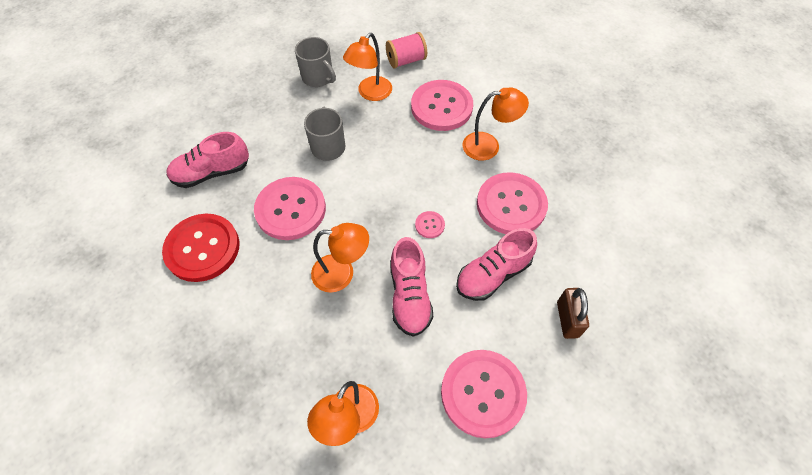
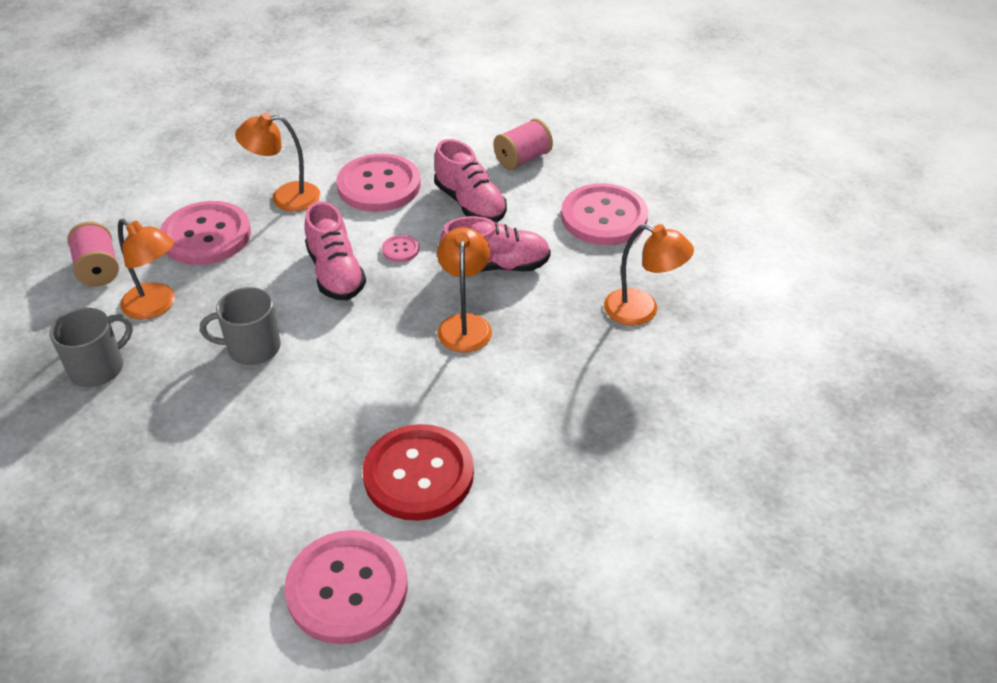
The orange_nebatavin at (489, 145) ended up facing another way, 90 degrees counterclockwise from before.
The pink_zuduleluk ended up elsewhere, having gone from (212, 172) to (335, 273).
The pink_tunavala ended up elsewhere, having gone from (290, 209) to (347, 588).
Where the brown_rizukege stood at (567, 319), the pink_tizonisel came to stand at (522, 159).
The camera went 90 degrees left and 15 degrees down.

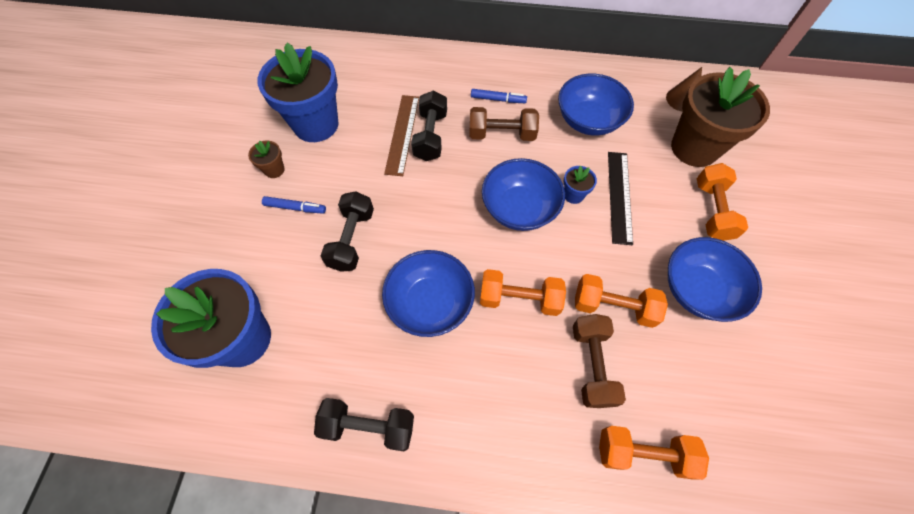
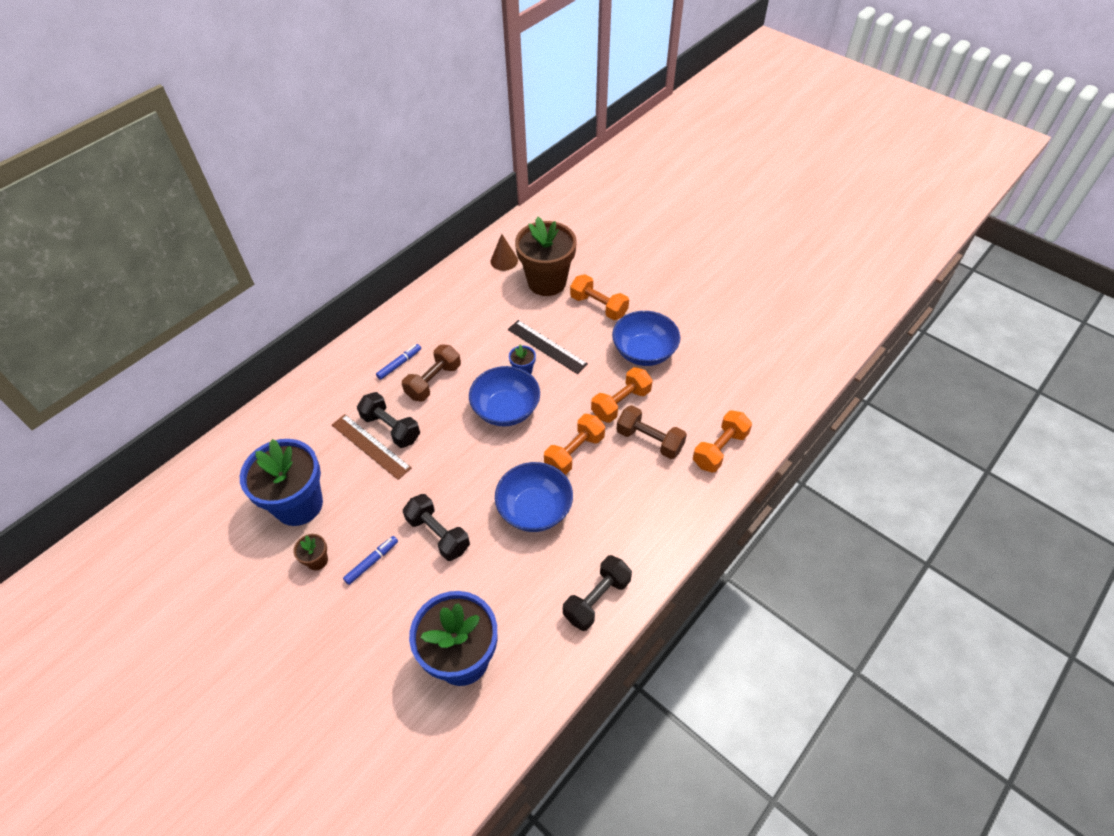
The second view lost the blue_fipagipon at (588, 120).
The camera went 55 degrees left and 10 degrees down.

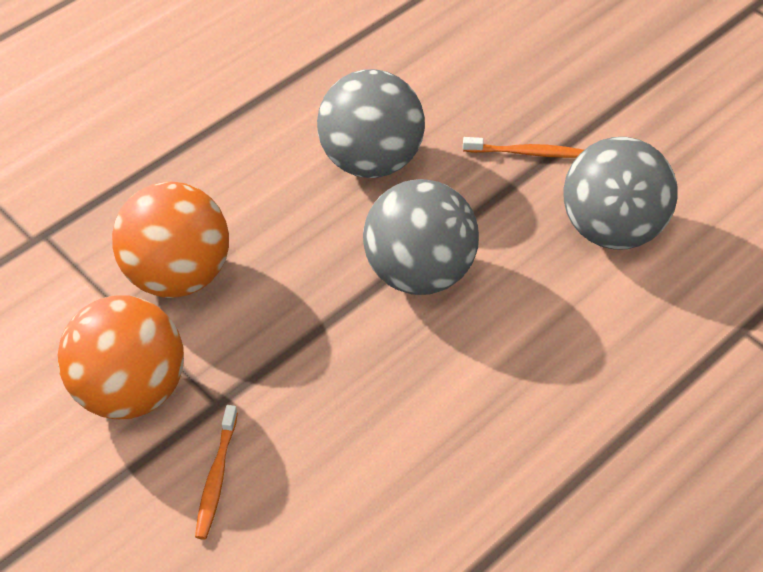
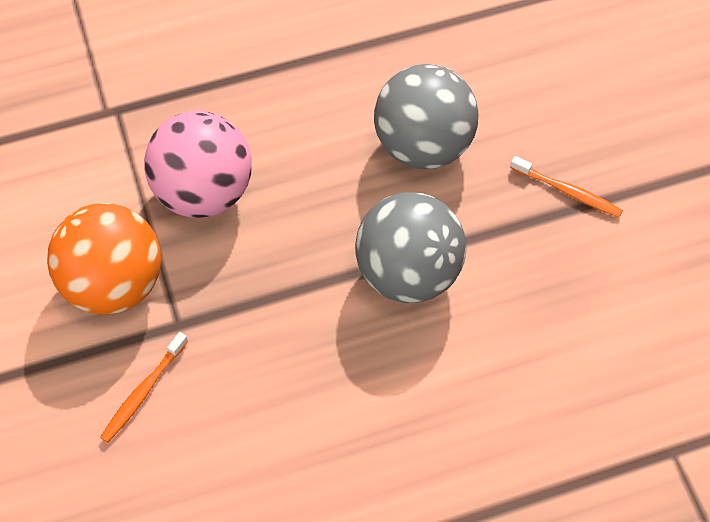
The second view lost the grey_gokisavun at (612, 229).
What was the orange_gokisavun at (177, 275) turned into the pink_gokisavun at (204, 192).
The camera went 25 degrees right and 10 degrees up.

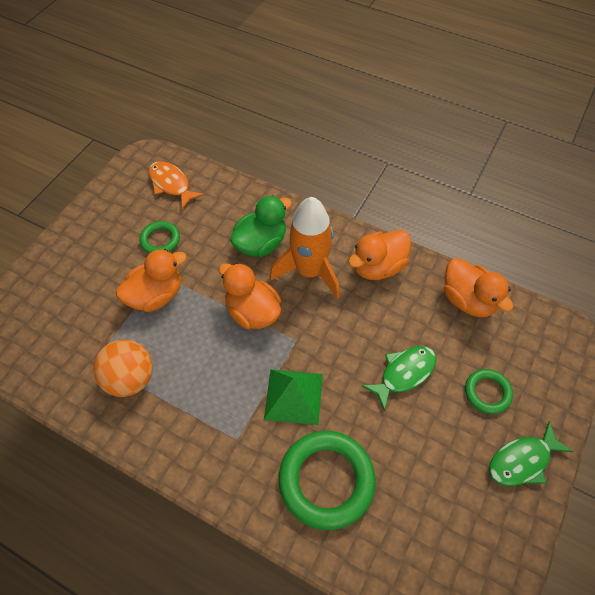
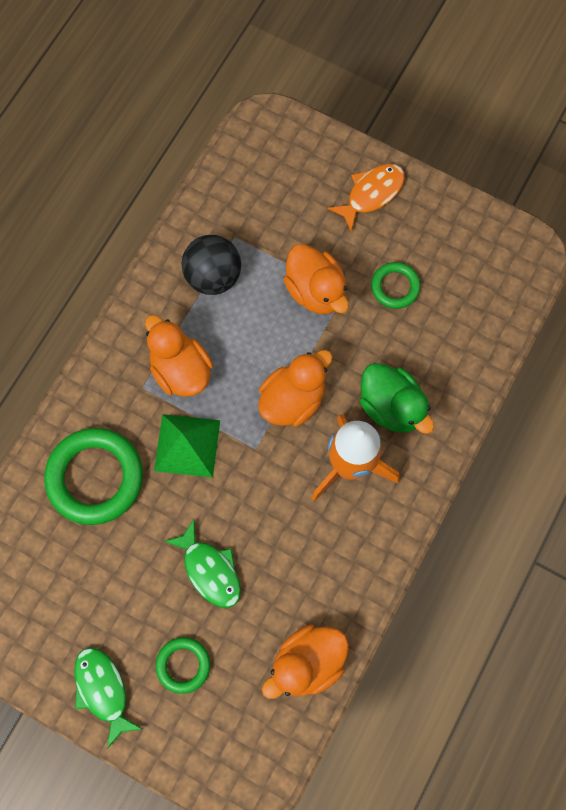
The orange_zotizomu ended up elsewhere, having gone from (171, 184) to (371, 194).
The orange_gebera ended up elsewhere, having gone from (378, 267) to (181, 370).
What was the orange_gokisavun at (130, 378) turned into the black_gokisavun at (213, 276).
The camera went 90 degrees right and 15 degrees up.

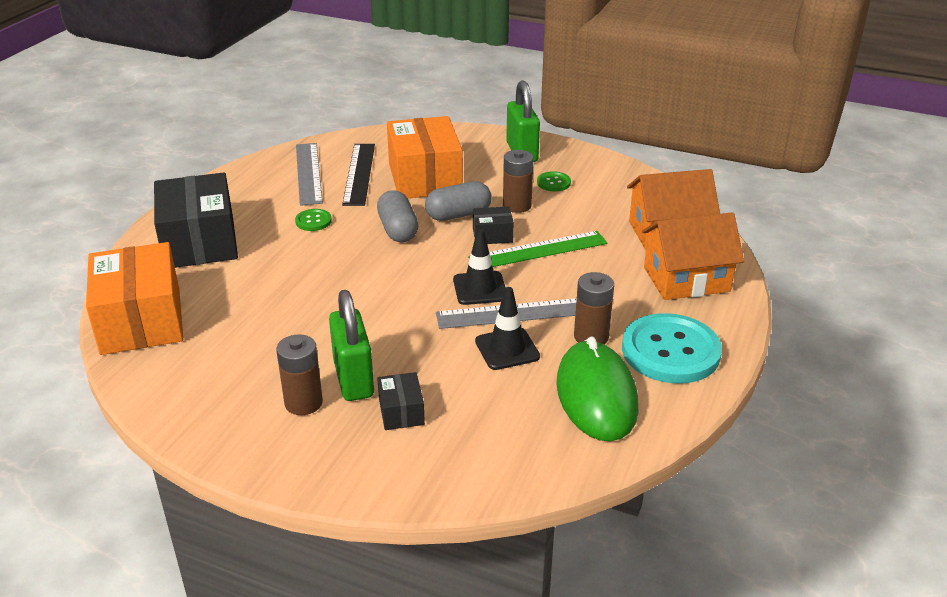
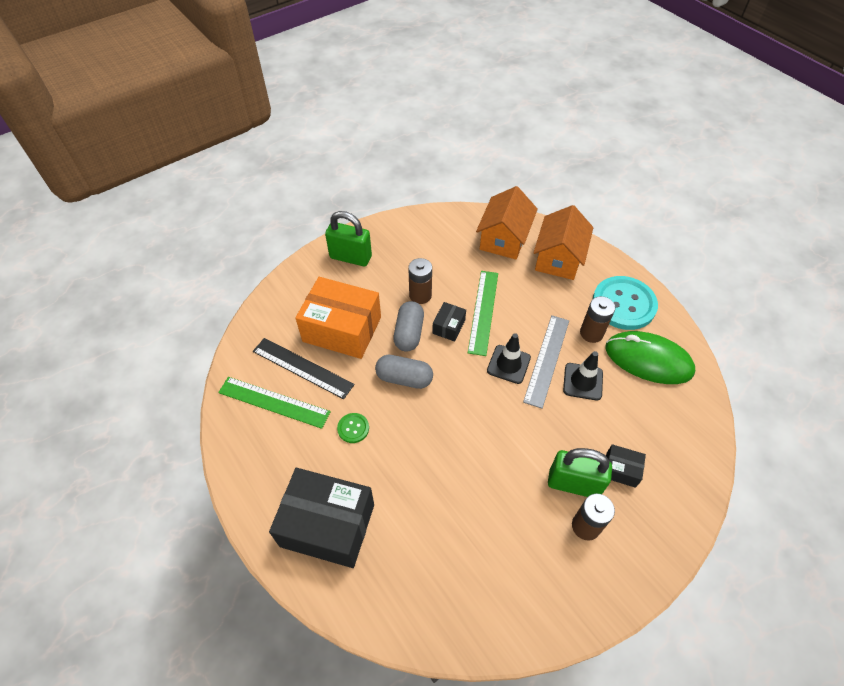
What was the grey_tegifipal at (309, 173) turned into the green_tegifipal at (274, 402).
The second view lost the green_tunavala at (553, 183).
The second view lost the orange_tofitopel at (141, 320).
The camera went 60 degrees left and 20 degrees up.

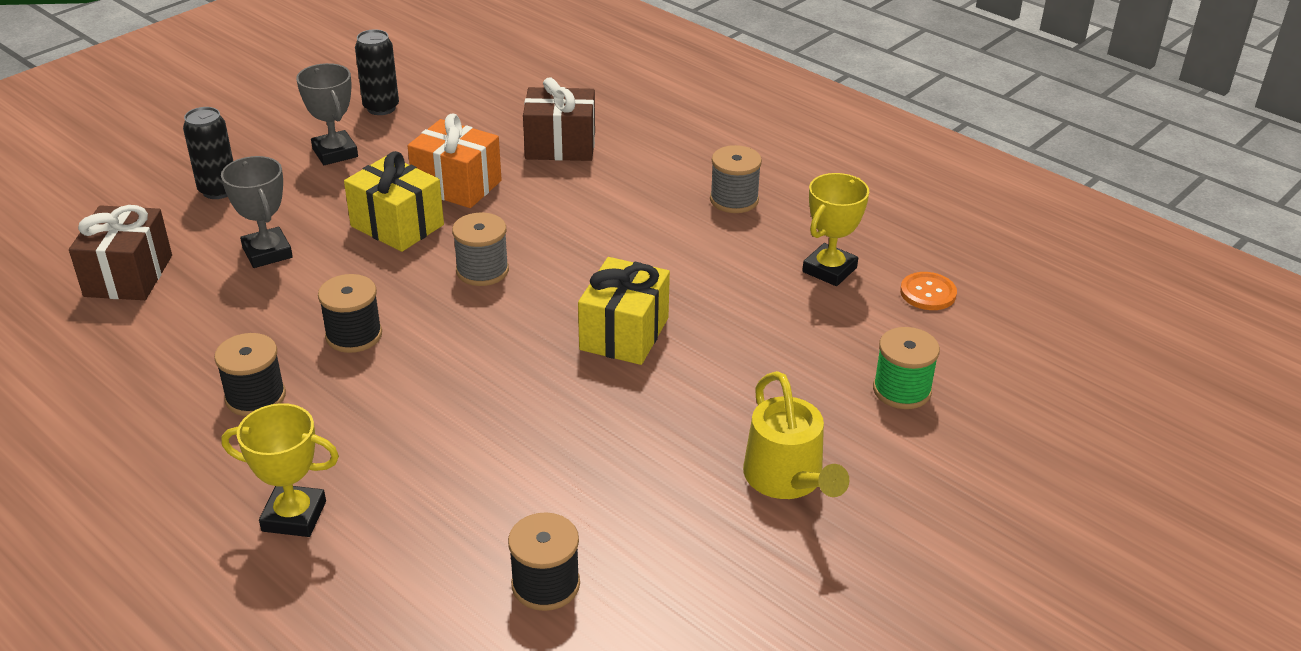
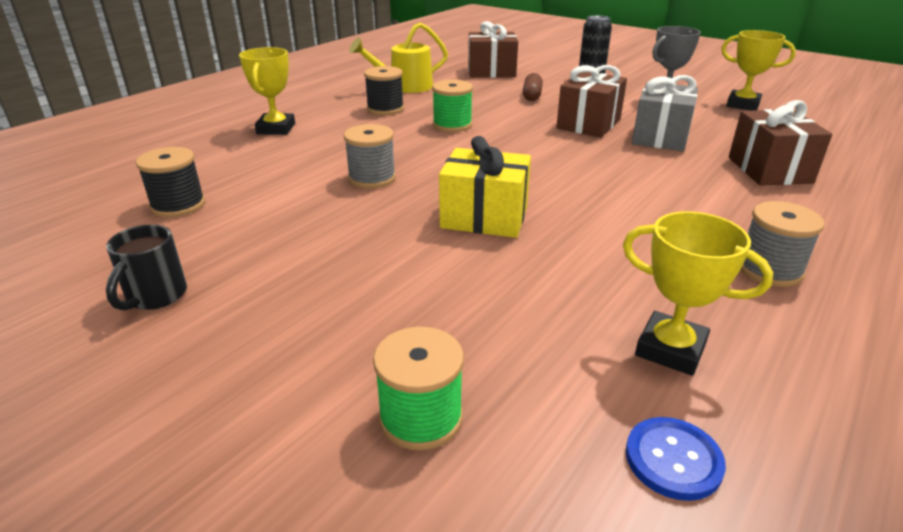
Where the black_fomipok stood at (381, 108), the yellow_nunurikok came to stand at (743, 105).
What was the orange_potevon at (457, 185) turned into the grey_potevon at (660, 137).
What was the yellow_potevon at (397, 225) turned into the brown_potevon at (588, 124).
Where the grey_nunurikok stood at (267, 252), the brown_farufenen came to stand at (532, 95).
The grey_tizonisel ended up elsewhere, having gone from (482, 271) to (372, 178).
What was the orange_tunavala at (928, 293) turned into the blue_tunavala at (673, 459).
What was the black_tizonisel at (354, 335) turned into the green_tizonisel at (452, 125).
The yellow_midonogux ended up elsewhere, having gone from (788, 480) to (404, 87).
The second view gained the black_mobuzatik at (155, 297).
The camera went 85 degrees right and 5 degrees down.

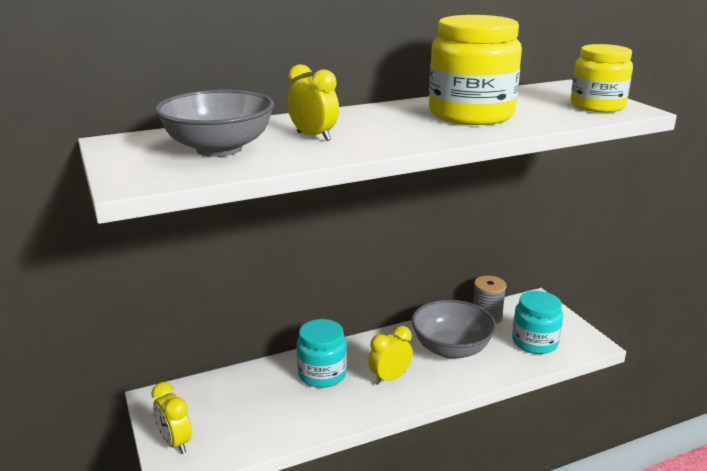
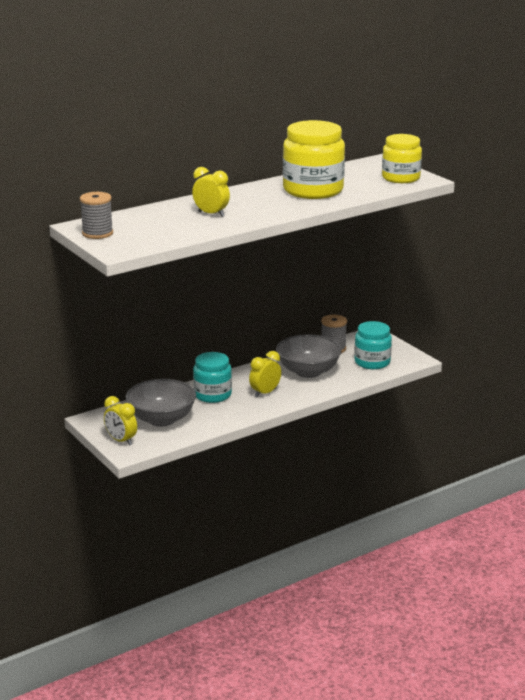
The grey_fipagipon ended up elsewhere, having gone from (219, 149) to (161, 419).
The second view gained the grey_tizonisel at (97, 233).
The camera went 10 degrees left and 0 degrees up.

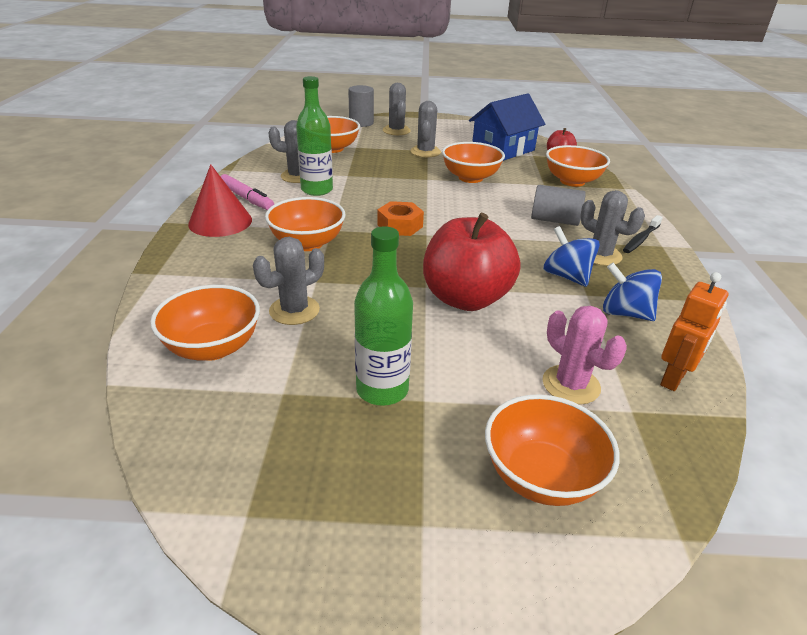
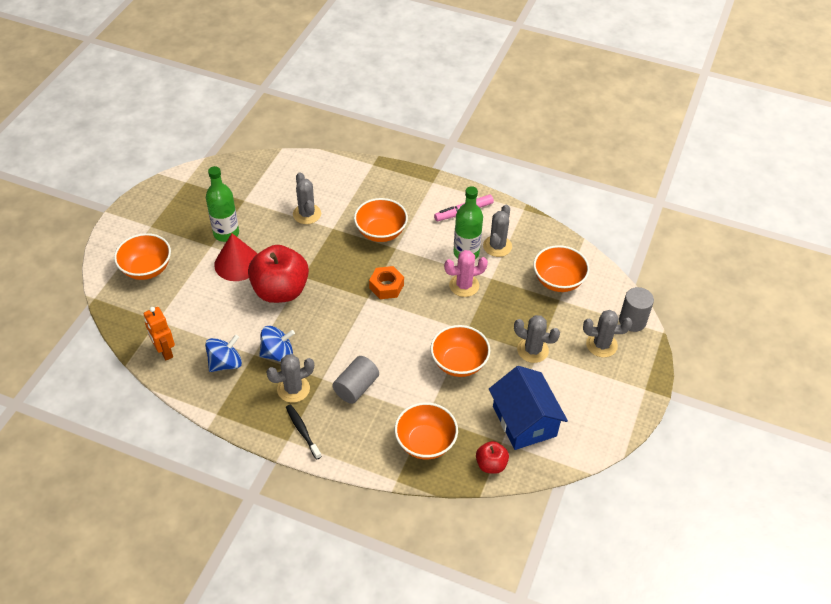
The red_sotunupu ended up elsewhere, having gone from (220, 222) to (237, 263).
The second view lost the orange_fipagipon at (213, 347).
The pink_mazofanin ended up elsewhere, having gone from (571, 385) to (464, 285).
The camera went 110 degrees right and 15 degrees up.

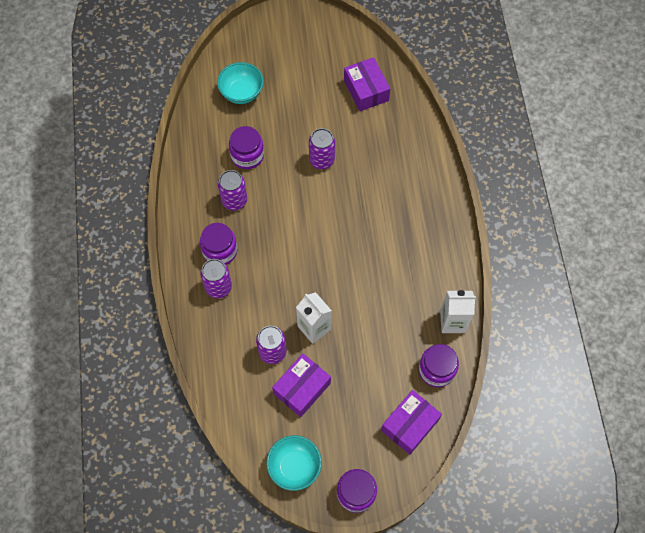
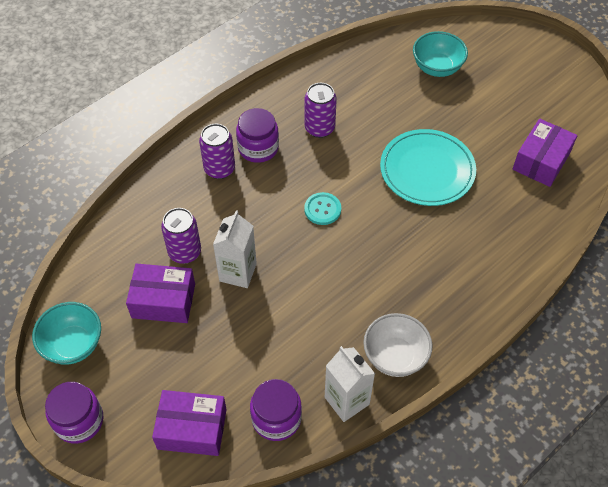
The second view lost the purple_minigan at (247, 155).
Where the purple_fomipok stood at (322, 160), the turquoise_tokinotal came to stand at (427, 170).
The second view gained the turquoise_tunavala at (322, 209).
The second view gained the white_fipagipon at (395, 356).
The camera went 55 degrees right and 10 degrees down.

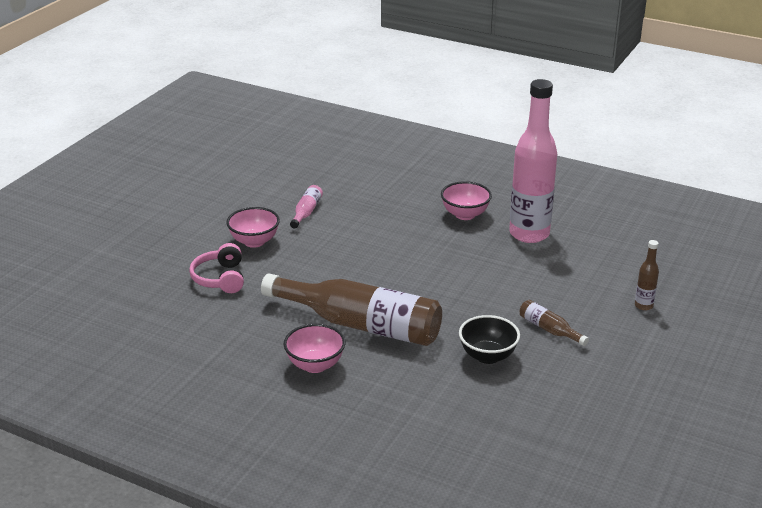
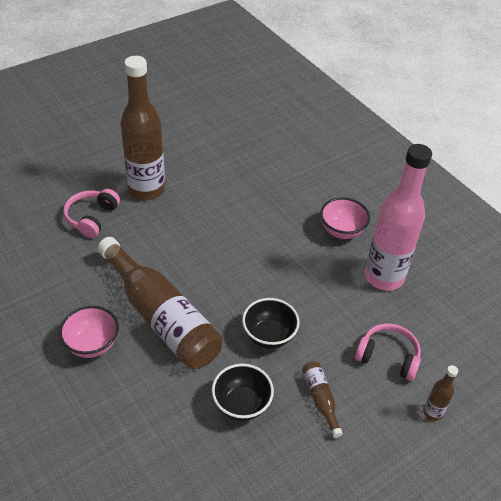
The second view lost the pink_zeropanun at (306, 212).
Where the pink_fipagipon stood at (254, 241), the brown_zeropanun came to stand at (146, 190).
The second view gained the black_fipagipon at (269, 336).
The second view gained the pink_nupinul at (388, 357).
The camera went 25 degrees right and 15 degrees up.

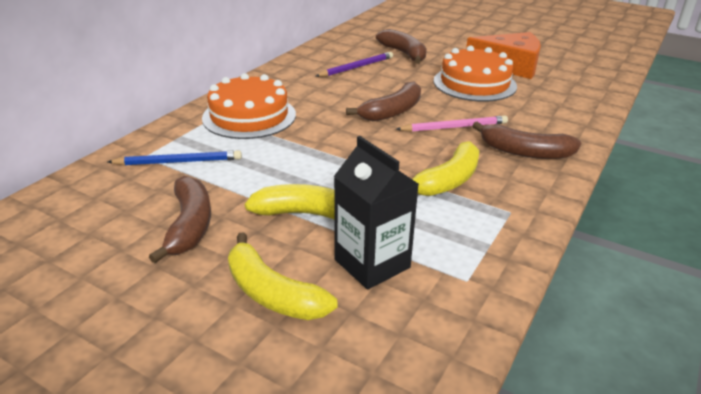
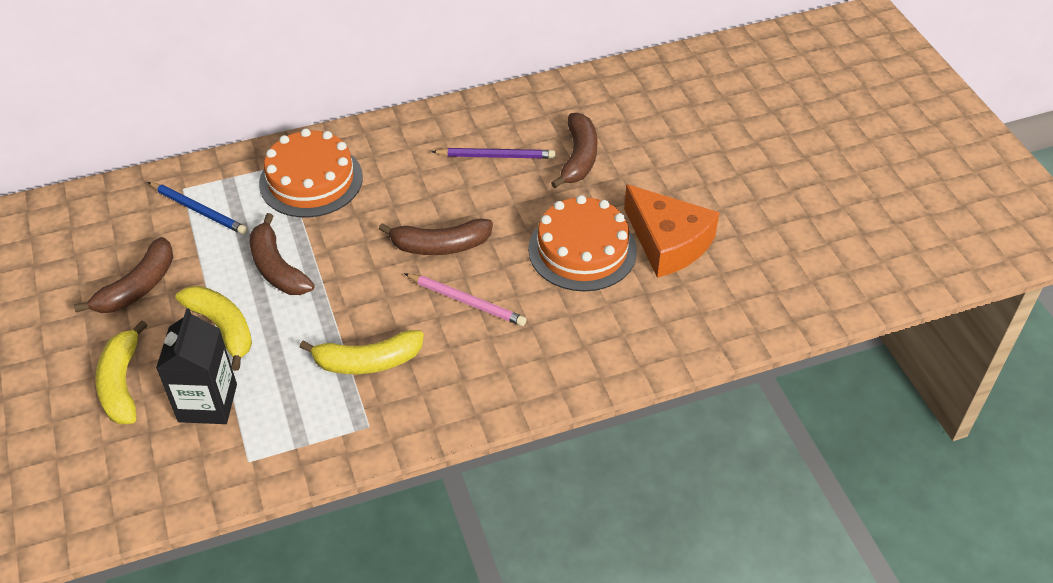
The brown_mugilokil ended up elsewhere, having gone from (525, 152) to (277, 268).
The camera went 40 degrees right and 15 degrees up.

